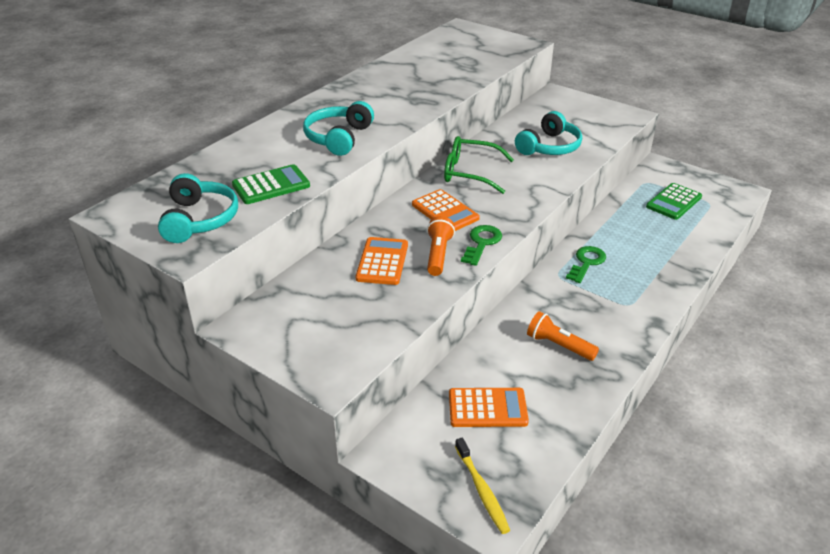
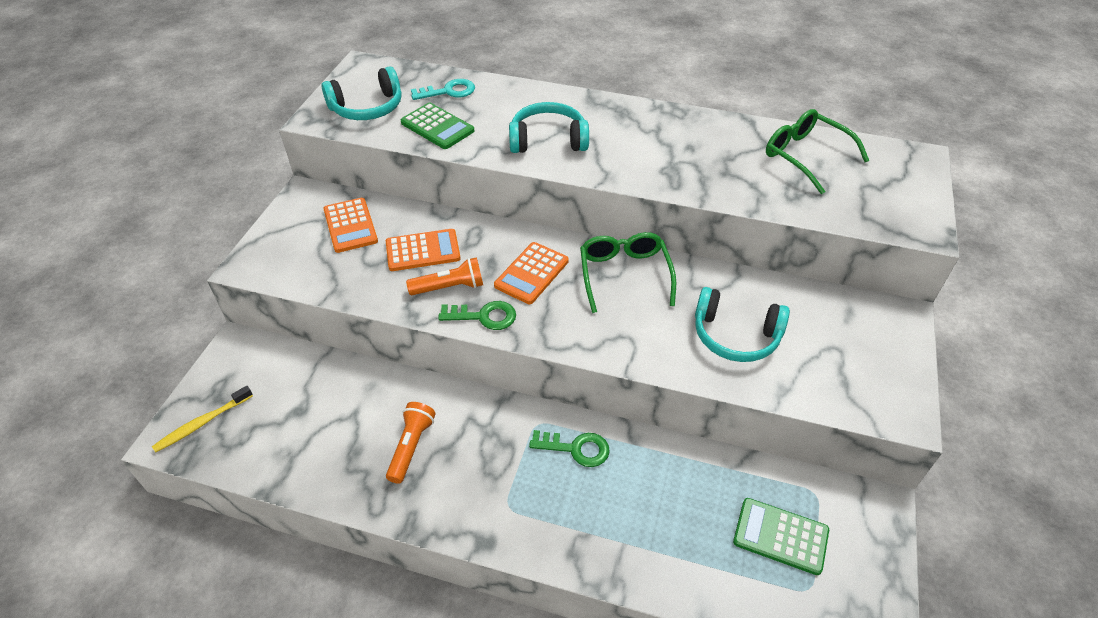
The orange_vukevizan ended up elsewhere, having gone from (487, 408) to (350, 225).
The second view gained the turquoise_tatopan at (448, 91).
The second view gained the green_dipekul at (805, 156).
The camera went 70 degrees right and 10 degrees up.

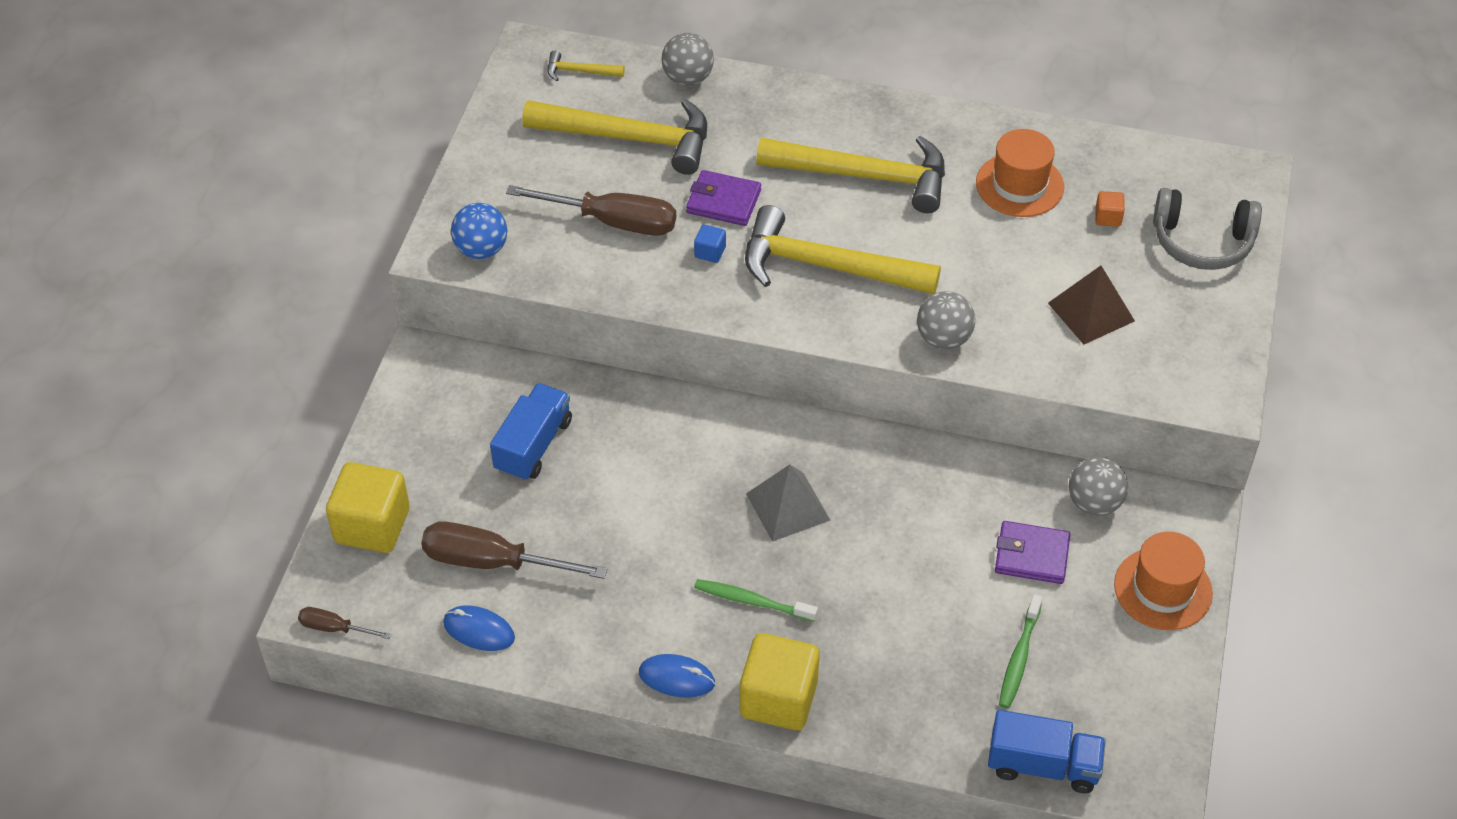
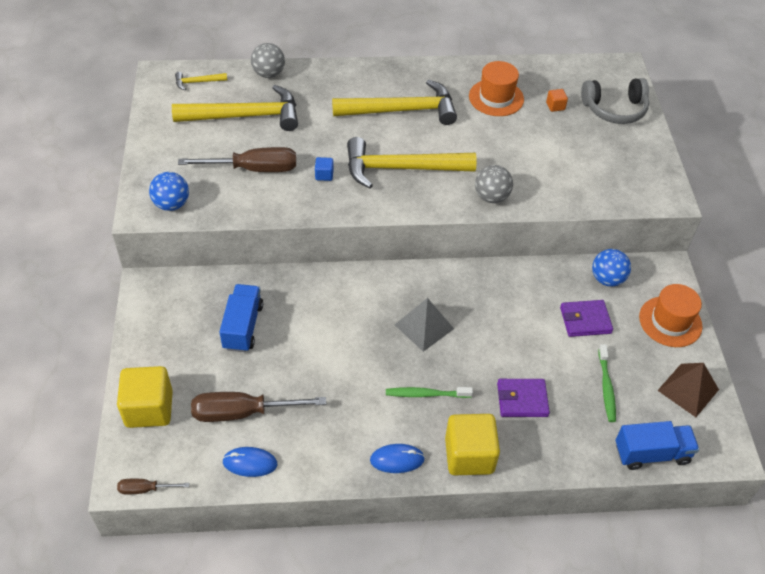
The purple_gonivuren ended up elsewhere, having gone from (723, 201) to (522, 399).
The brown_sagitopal ended up elsewhere, having gone from (1091, 311) to (688, 390).
What was the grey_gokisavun at (1094, 503) turned into the blue_gokisavun at (607, 279).
The camera went 20 degrees left and 0 degrees up.

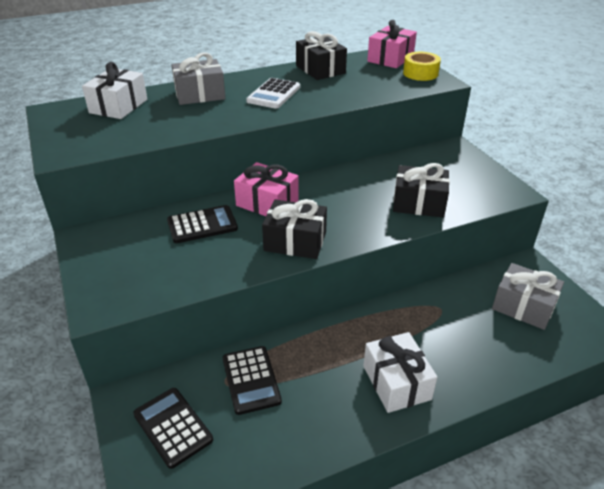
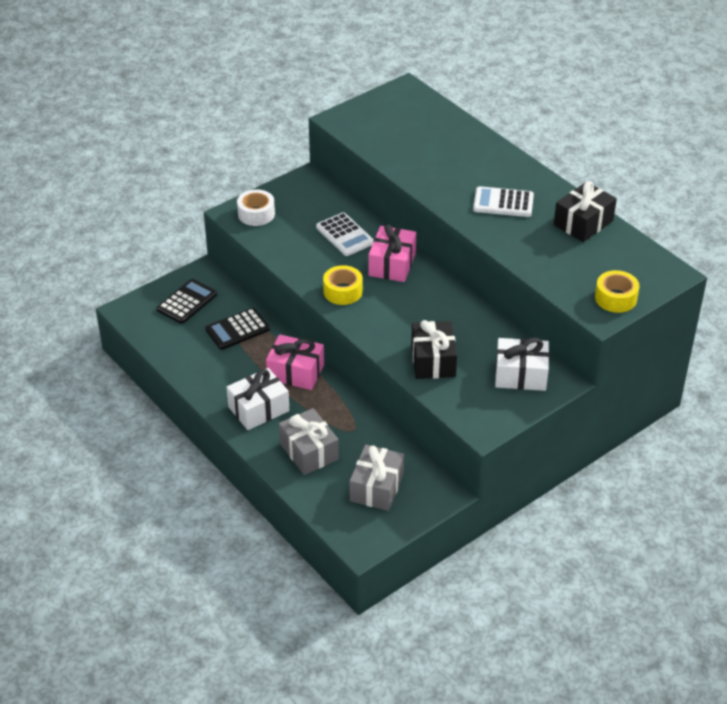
The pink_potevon ended up elsewhere, having gone from (390, 58) to (295, 372).
The grey_potevon ended up elsewhere, having gone from (200, 94) to (309, 451).
The white_potevon ended up elsewhere, having gone from (118, 106) to (520, 375).
Where the black_potevon stood at (295, 241), the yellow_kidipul came to stand at (343, 291).
What was the black_vukevizan at (202, 225) turned into the white_vukevizan at (345, 235).
The second view gained the white_kidipul at (256, 214).
The camera went 75 degrees right and 5 degrees up.

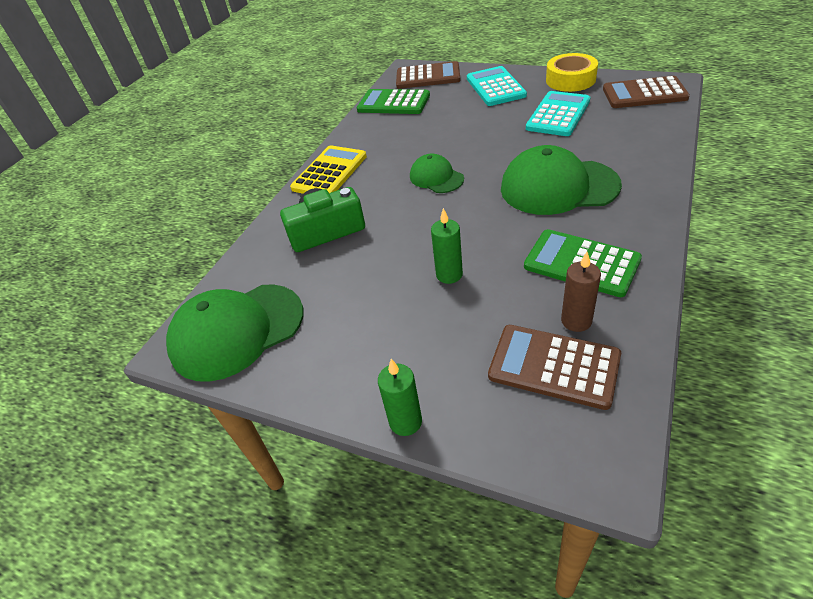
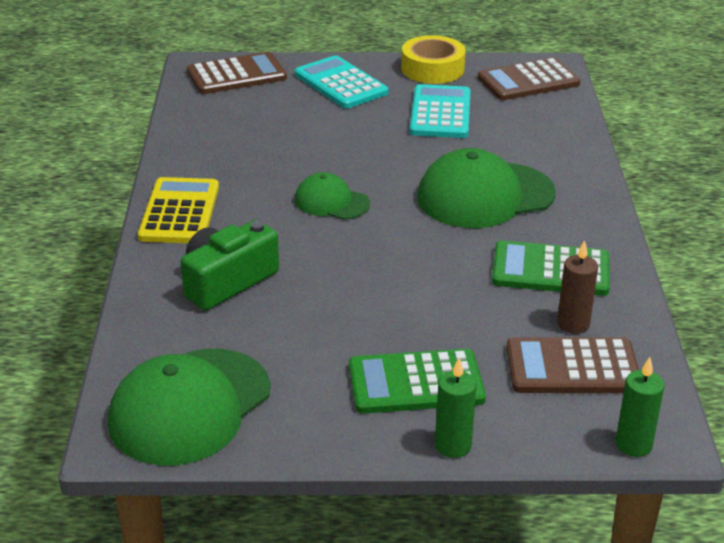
The green_vukevizan ended up elsewhere, having gone from (393, 103) to (416, 383).
The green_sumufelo ended up elsewhere, having gone from (449, 275) to (633, 445).
The camera went 30 degrees left and 10 degrees down.

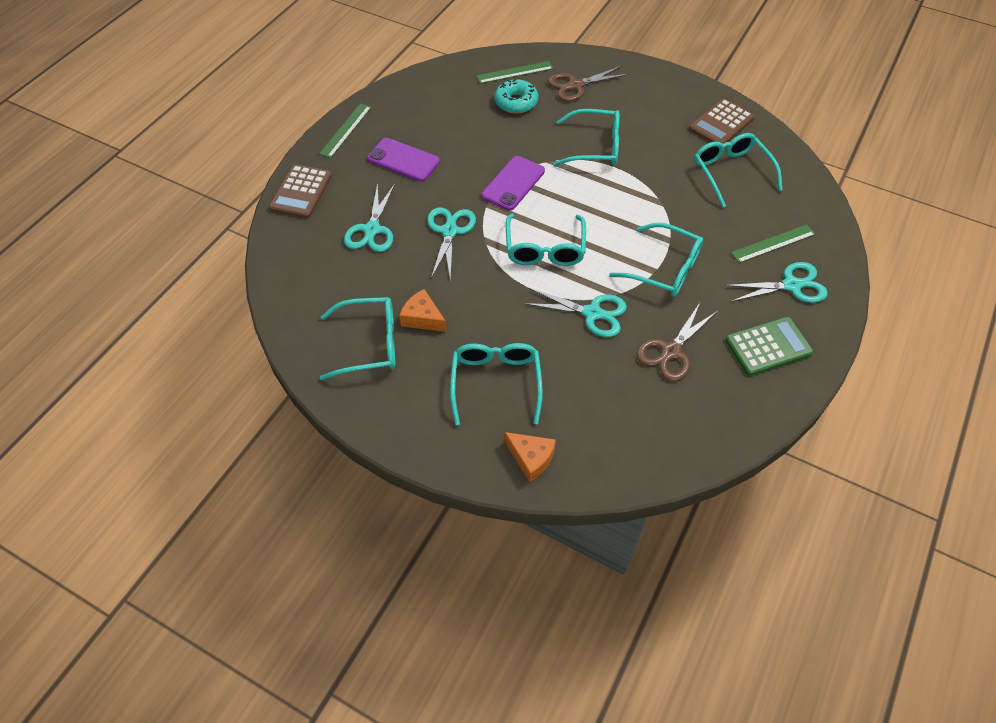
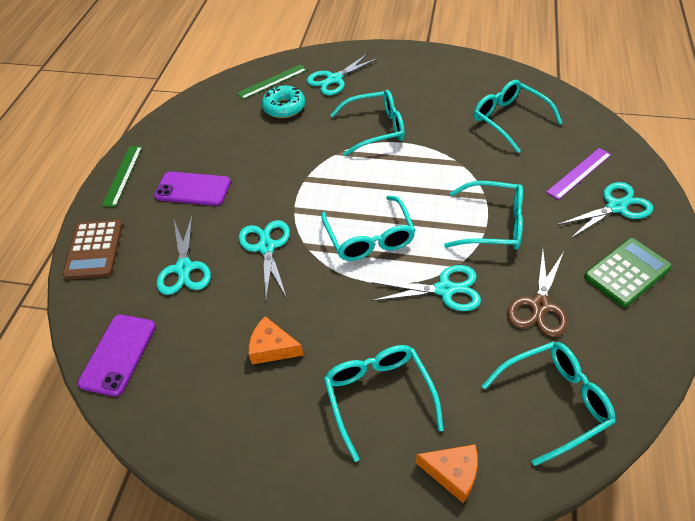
What was the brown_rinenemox at (576, 85) turned into the turquoise_rinenemox at (334, 79).
The second view lost the brown_vukevizan at (721, 124).
The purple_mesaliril ended up elsewhere, having gone from (513, 183) to (118, 354).
What was the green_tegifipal at (773, 244) turned into the purple_tegifipal at (579, 173).
The turquoise_dipekul ended up elsewhere, having gone from (371, 344) to (555, 401).
The camera went 15 degrees left and 5 degrees down.

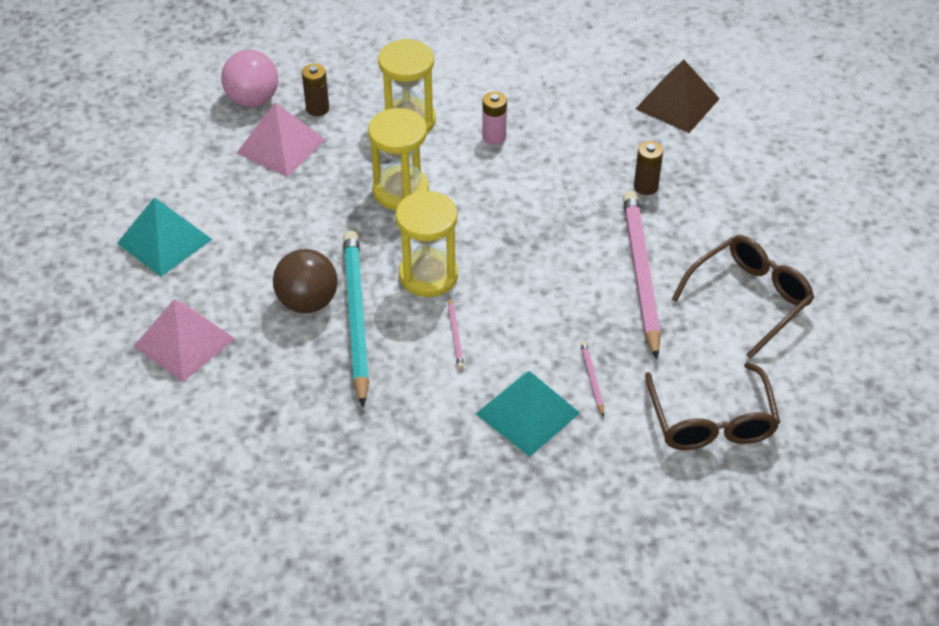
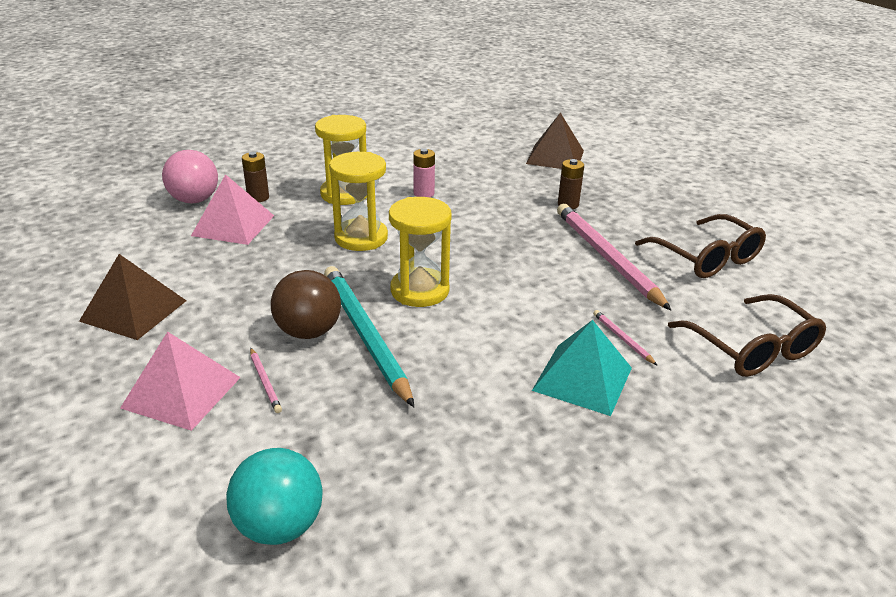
What was the turquoise_sagitopal at (164, 241) turned into the brown_sagitopal at (133, 310).
The brown_dipekul at (749, 299) ended up facing another way, 120 degrees clockwise from before.
The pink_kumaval ended up elsewhere, having gone from (455, 335) to (265, 382).
The second view gained the turquoise_gokisavun at (279, 526).
The camera went 20 degrees left and 15 degrees down.

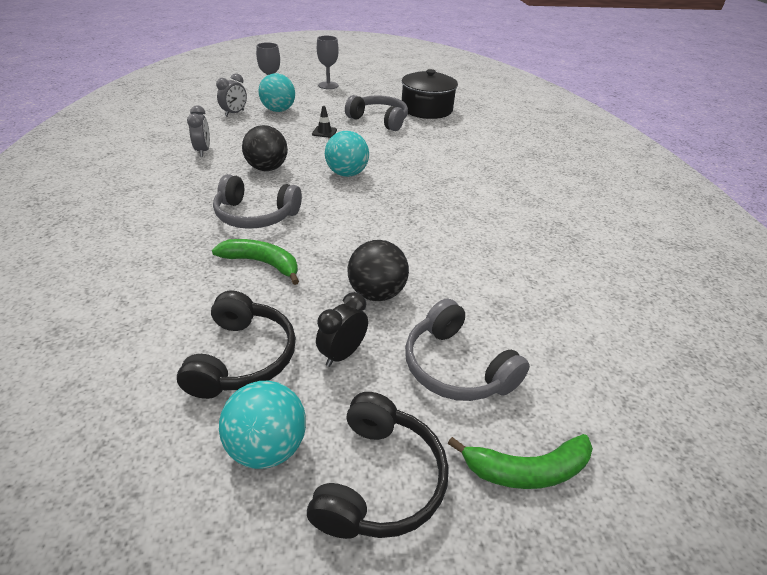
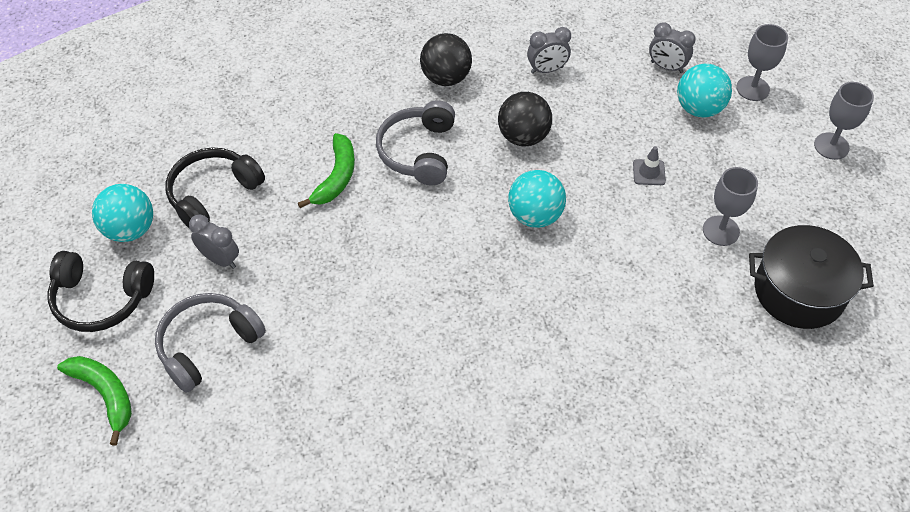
Where the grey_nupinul stood at (379, 120), the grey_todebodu came to stand at (721, 231).
What was the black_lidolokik at (324, 132) turned into the grey_lidolokik at (649, 172).
The black_gokisavun ended up elsewhere, having gone from (377, 293) to (446, 78).
The black_nupinul at (242, 358) ended up facing another way, 135 degrees clockwise from before.
What was the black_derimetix at (342, 354) turned into the grey_derimetix at (220, 259).
The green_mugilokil at (527, 470) ended up facing another way, 150 degrees clockwise from before.
The camera went 85 degrees right and 15 degrees up.

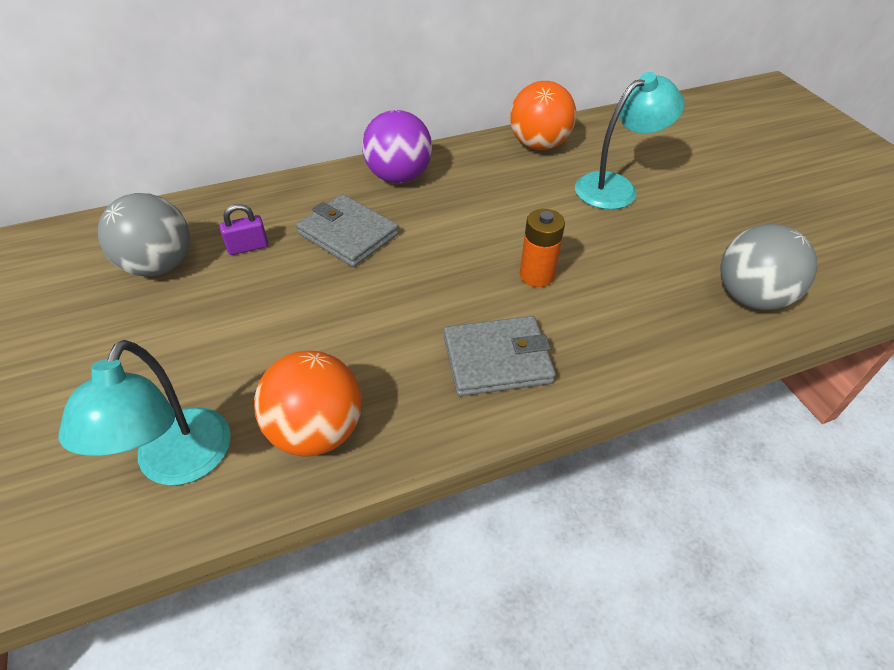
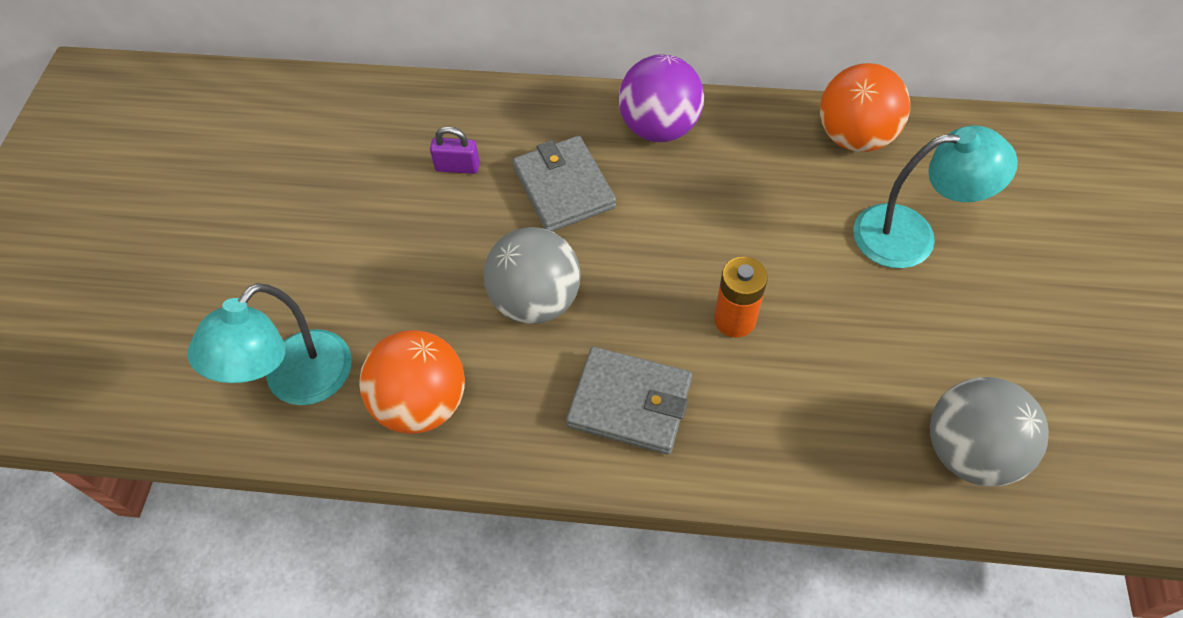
The grey_gokisavun ended up elsewhere, having gone from (159, 265) to (536, 300).
The camera went 30 degrees right and 10 degrees up.

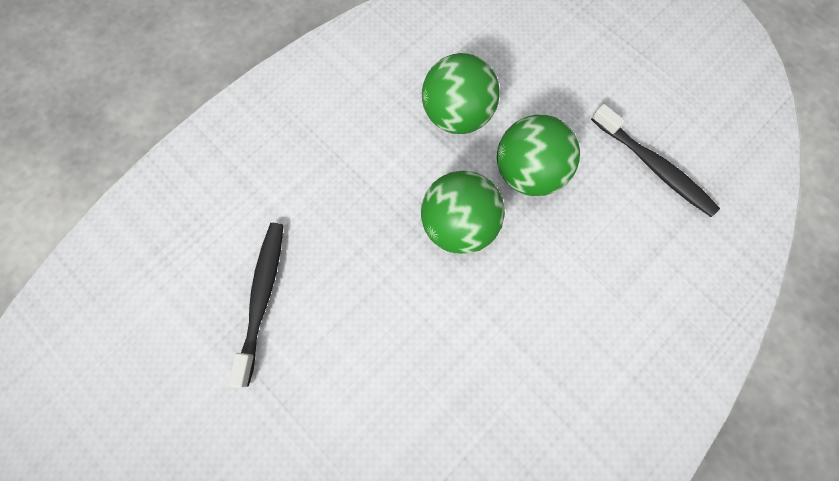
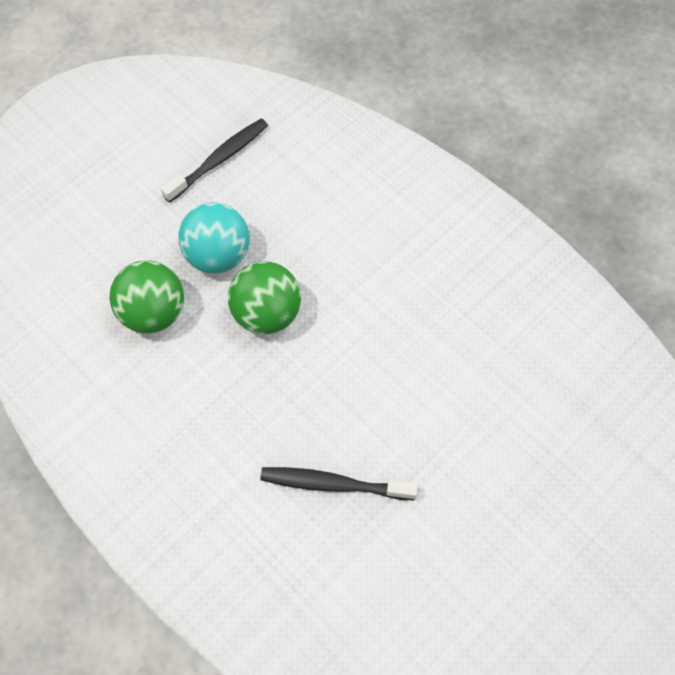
What was the green_gokisavun at (528, 172) turned into the turquoise_gokisavun at (218, 256).
The camera went 90 degrees left and 10 degrees down.

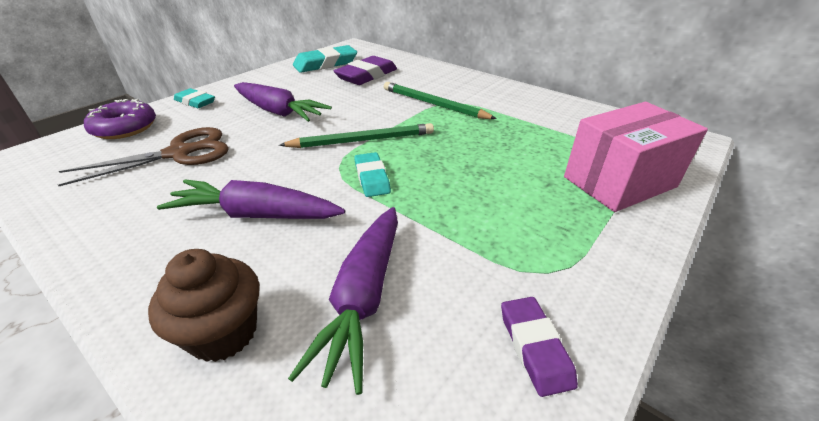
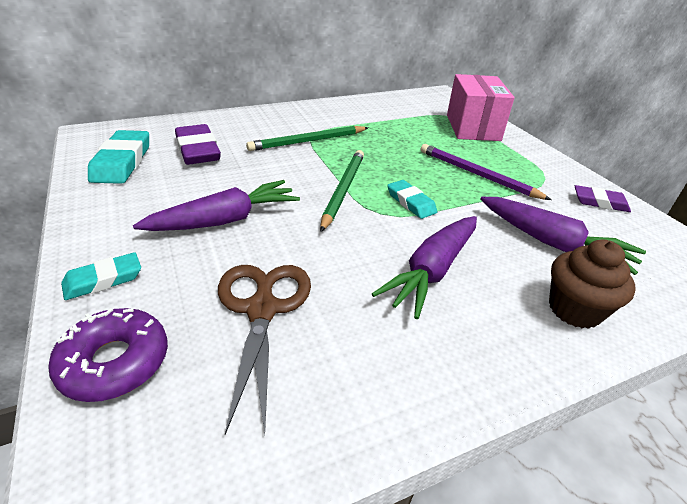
The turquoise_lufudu at (372, 178) ended up facing another way, 45 degrees clockwise from before.
The second view gained the purple_kumaval at (477, 174).
The camera went 65 degrees left and 0 degrees up.

